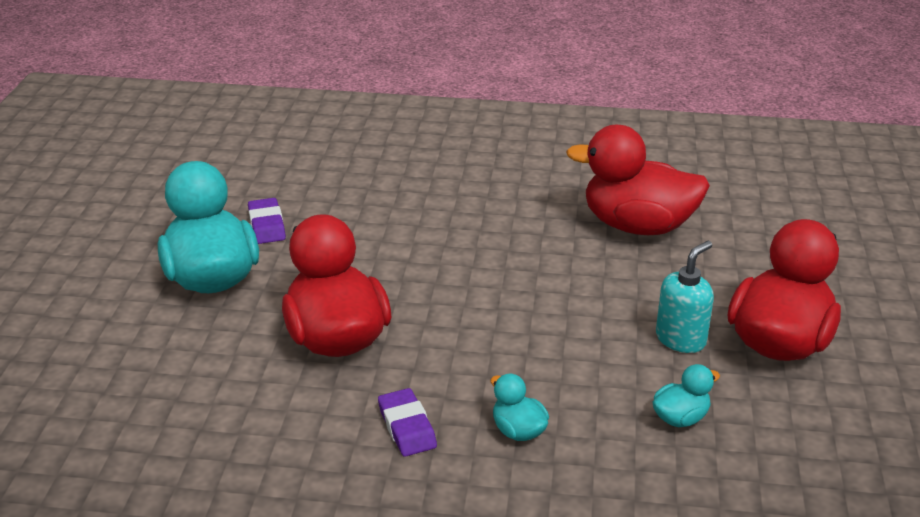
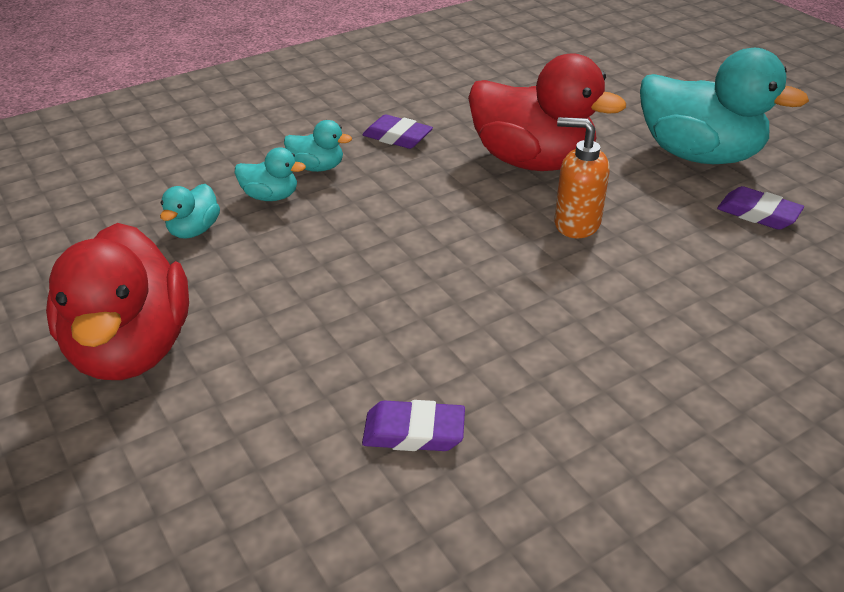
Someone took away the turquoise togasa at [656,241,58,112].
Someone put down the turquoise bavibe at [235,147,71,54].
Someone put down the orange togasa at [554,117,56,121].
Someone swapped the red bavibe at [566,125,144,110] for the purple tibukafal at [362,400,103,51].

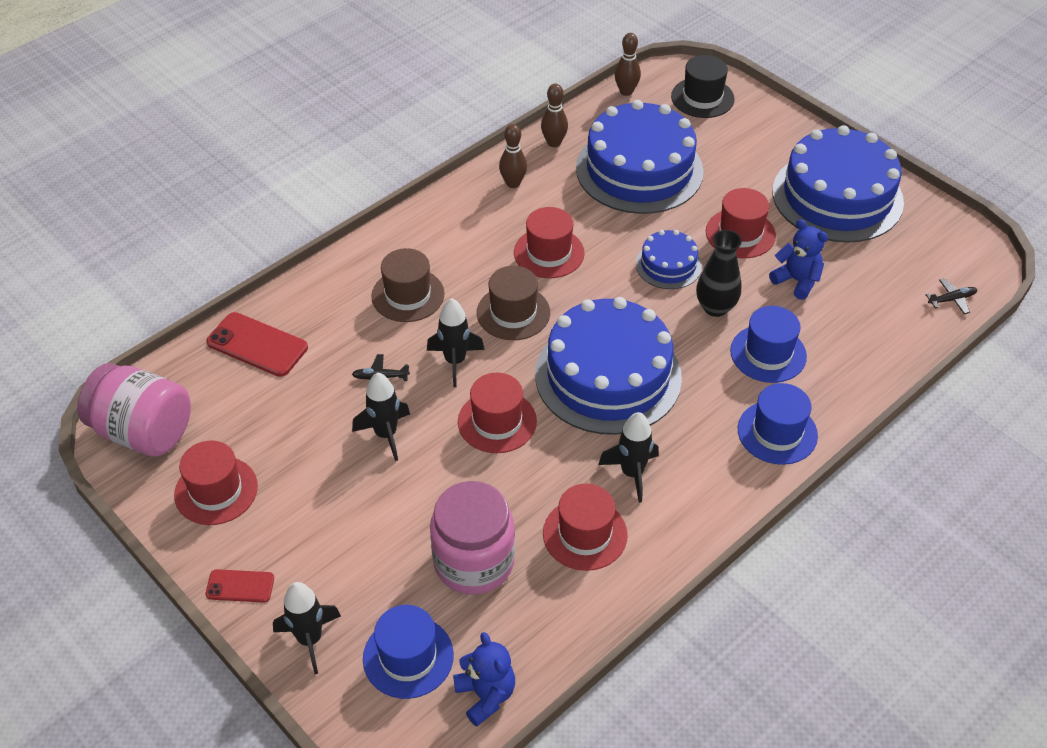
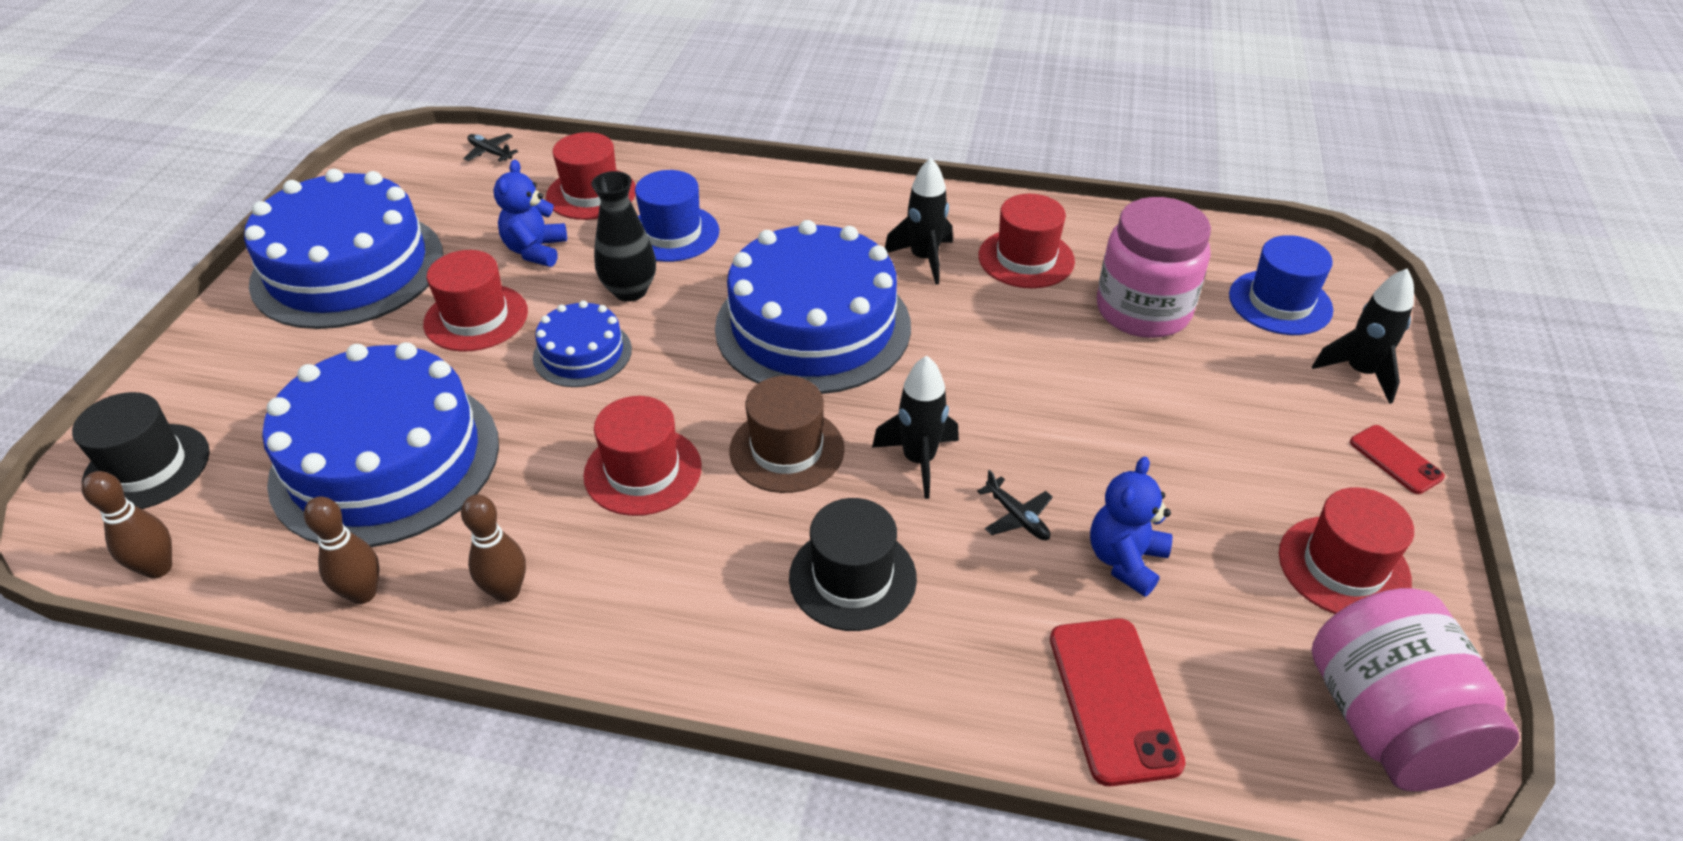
Someone took away the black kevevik at [352,373,58,88].
Someone took away the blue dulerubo at [738,383,80,82].
Someone carried the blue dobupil from [453,632,62,95] to [1090,457,82,140].
Someone carried the red dulerubo from [458,373,79,80] to [546,132,90,88].
Someone repainted the brown dulerubo at [371,248,74,74], which became the black dulerubo at [789,498,128,133].

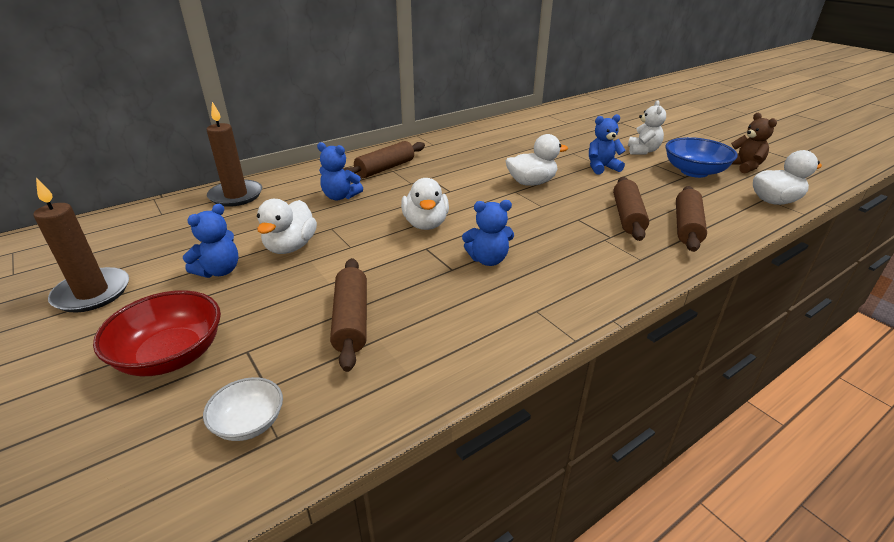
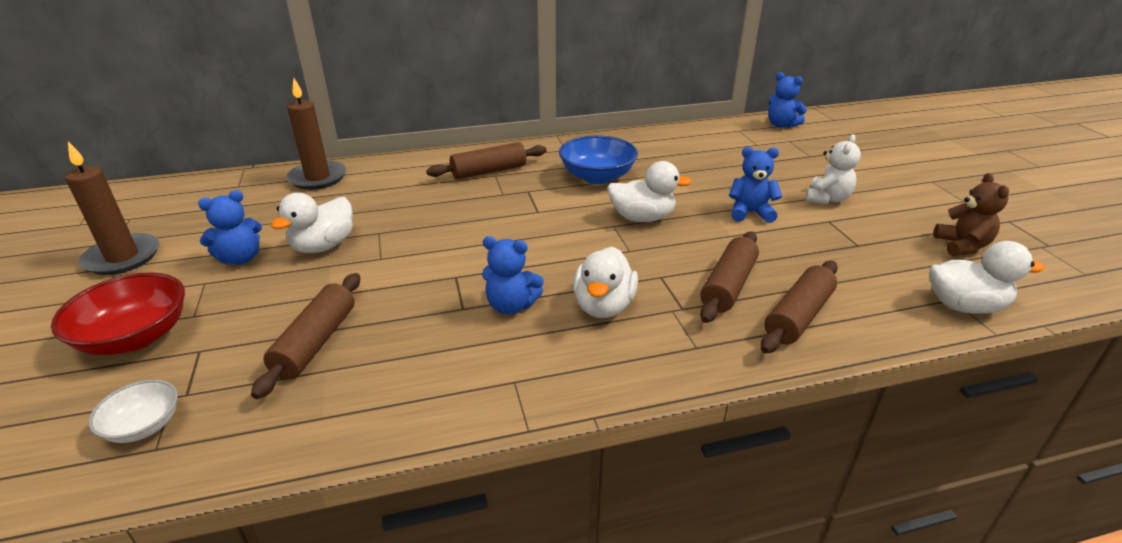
Someone carried the blue dobupil from [317,142,46,58] to [768,72,39,56].
Someone carried the white bavibe from [401,178,48,52] to [573,247,65,71].
Someone carried the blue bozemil from [665,137,73,41] to [559,135,79,49].

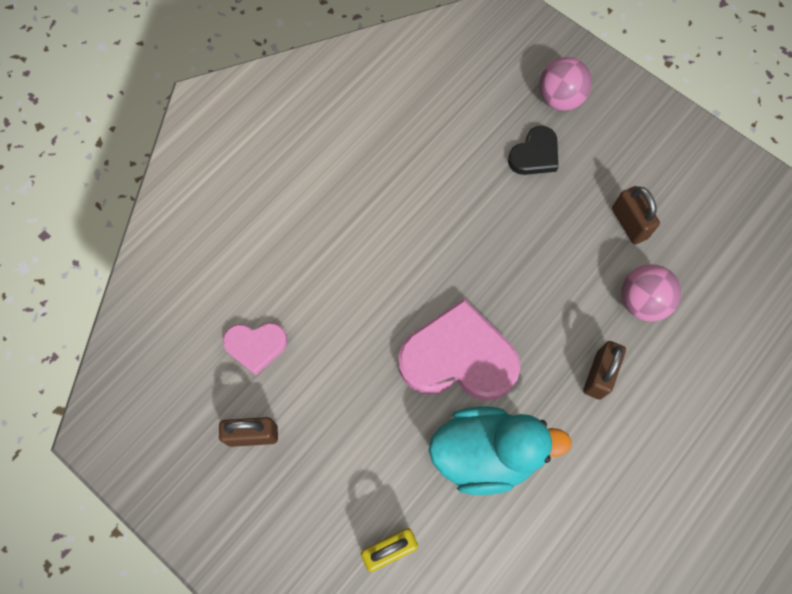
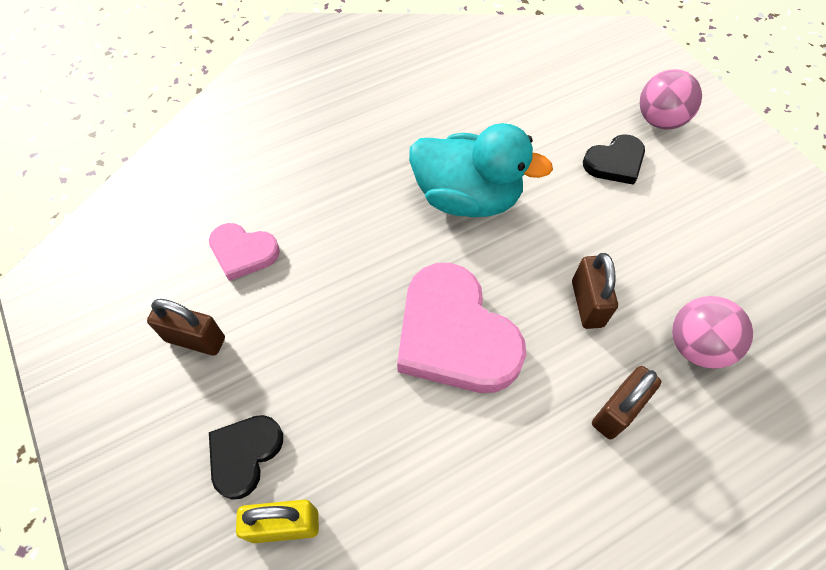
Someone put down the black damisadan at [209,415,74,84].
Someone carried the turquoise bavibe from [429,406,143,89] to [409,123,144,94].
Someone carried the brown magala from [612,186,48,58] to [572,253,46,76].
Someone rotated the pink damisadan at [398,298,123,103] by 150 degrees counterclockwise.

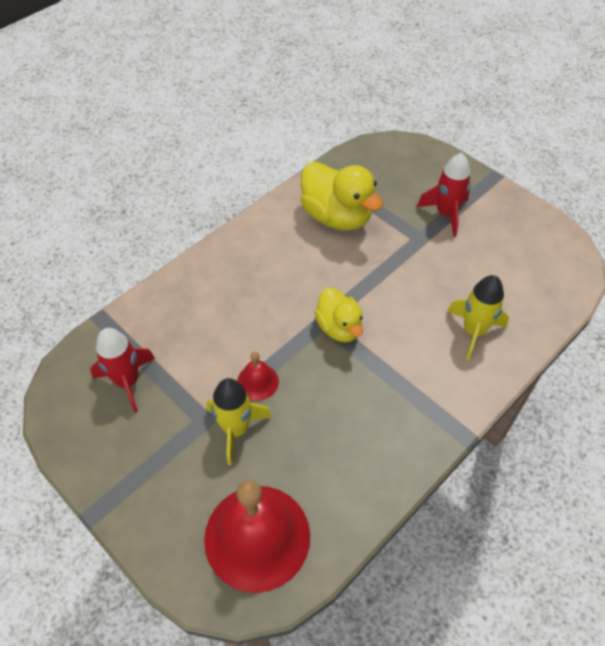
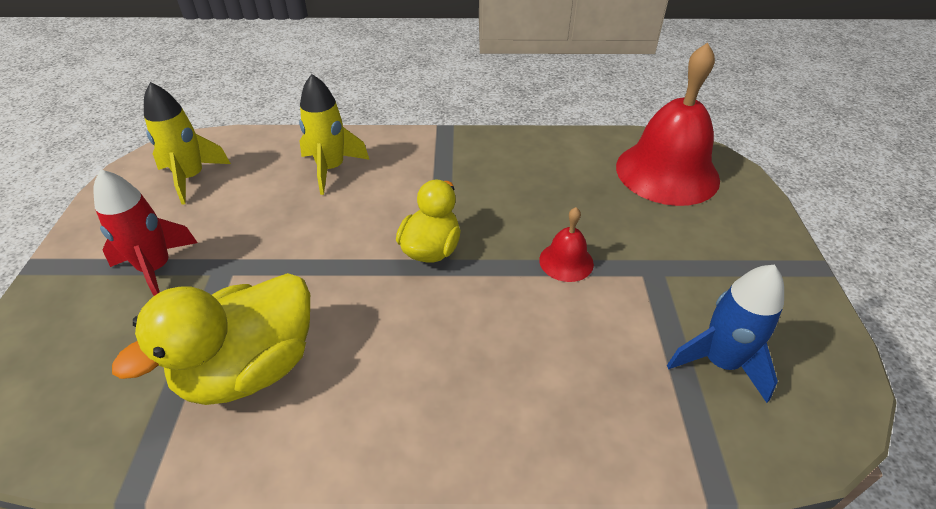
Someone carried the yellow kevevik from [206,378,66,87] to [144,82,87,123].
Someone repainted the red kevevik at [90,328,65,85], which became the blue kevevik at [667,264,117,139].
Someone rotated the yellow bavibe at [301,162,82,69] by 135 degrees counterclockwise.

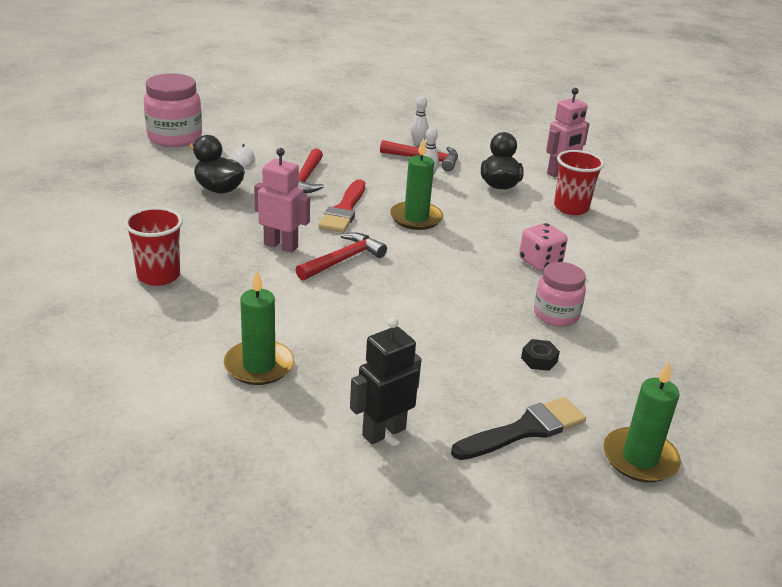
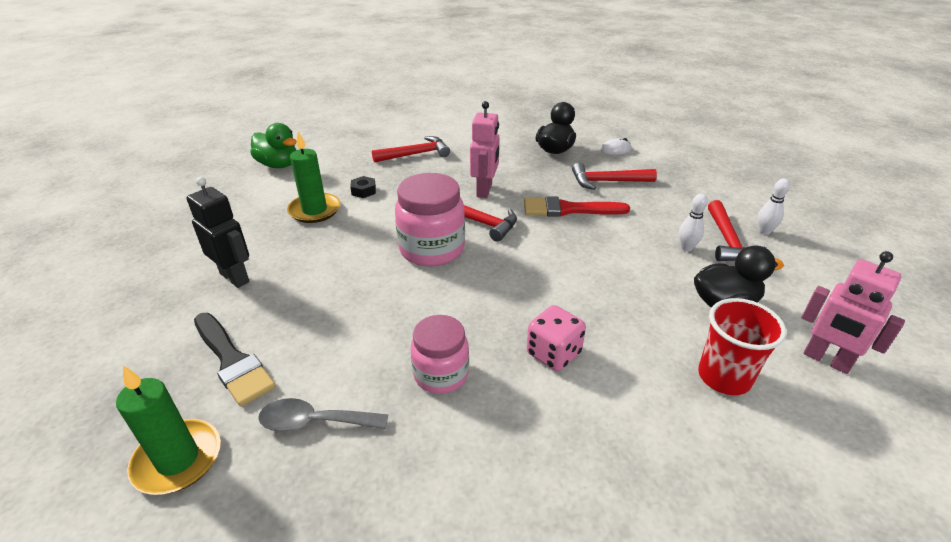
Someone took away the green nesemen at [390,138,53,92].
Someone put down the green bavibe at [250,123,47,45].
Someone put down the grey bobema at [258,398,130,34].
Someone carried the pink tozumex from [144,73,58,74] to [395,173,70,94].
Someone carried the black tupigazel from [521,339,39,32] to [350,176,26,22].
Someone swapped the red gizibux at [124,207,59,79] for the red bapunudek at [372,136,78,27].

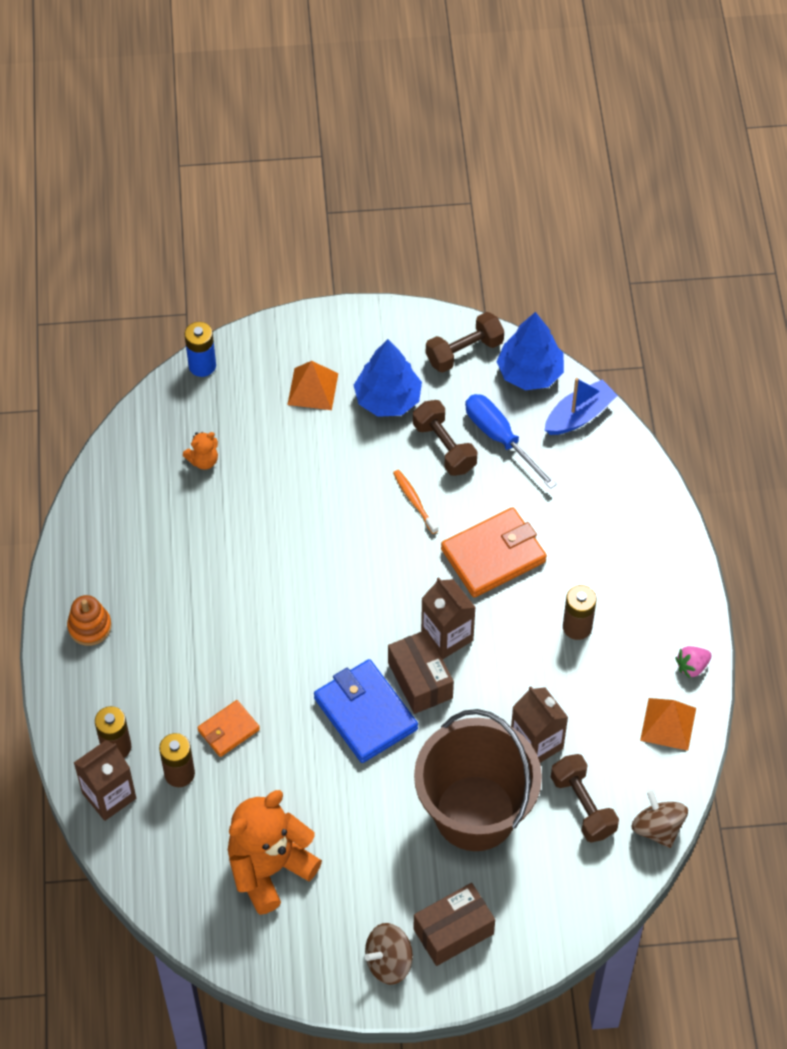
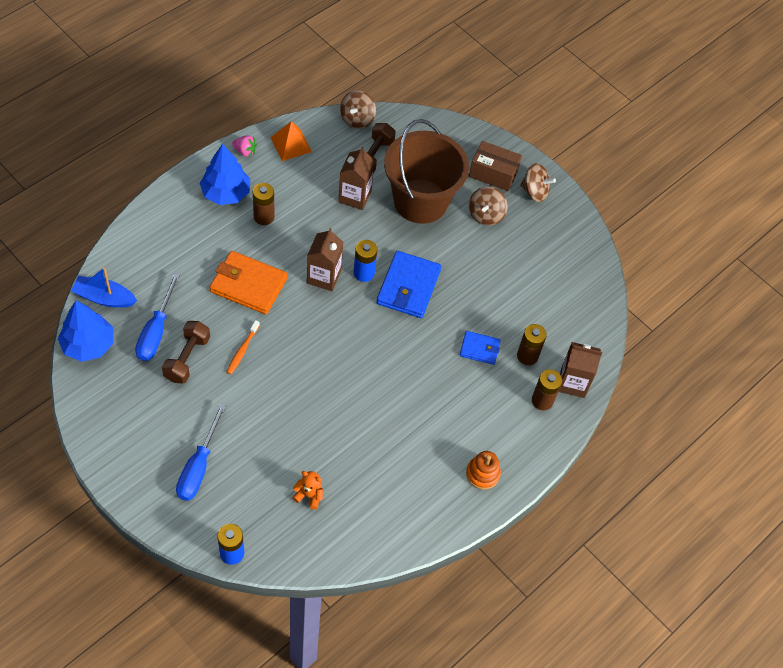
Someone took away the orange dobupil at [228,790,94,125].
Someone took away the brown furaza at [426,312,78,61].
Someone put down the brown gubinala at [469,187,38,39].
Someone carried the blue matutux from [354,339,68,78] to [200,144,50,61].
Someone swapped the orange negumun at [287,361,51,49] for the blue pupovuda at [176,403,50,98].
Someone swapped the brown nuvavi at [388,630,66,84] for the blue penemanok at [354,240,23,42].
Someone repainted the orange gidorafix at [197,700,63,57], which became the blue gidorafix at [460,331,41,34].

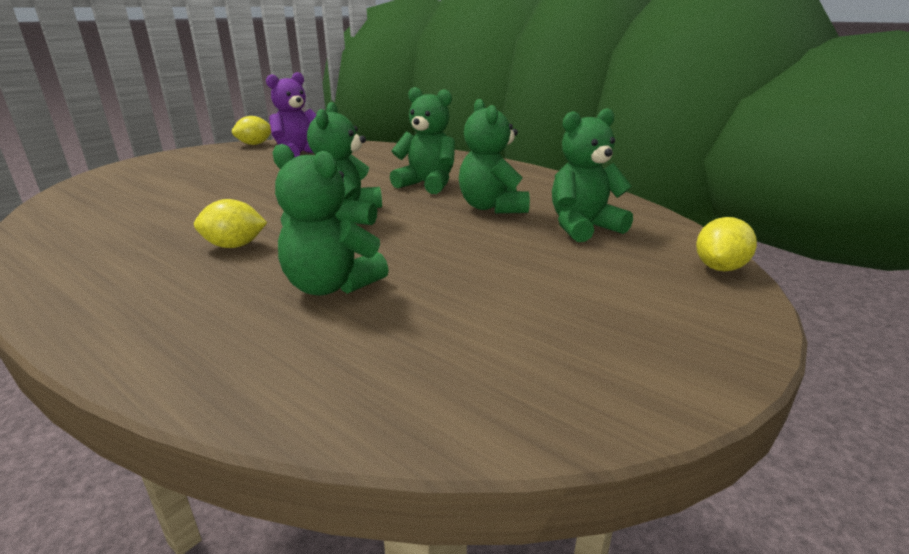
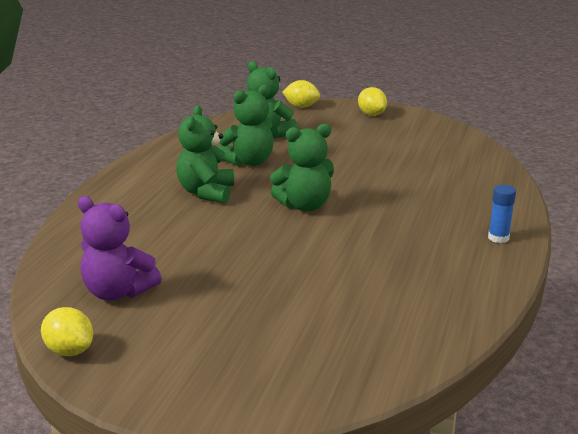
Someone took away the green dobupil at [273,144,116,152].
Someone put down the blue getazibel at [488,185,28,58].
Someone carried the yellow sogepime from [194,199,73,49] to [358,87,29,29].

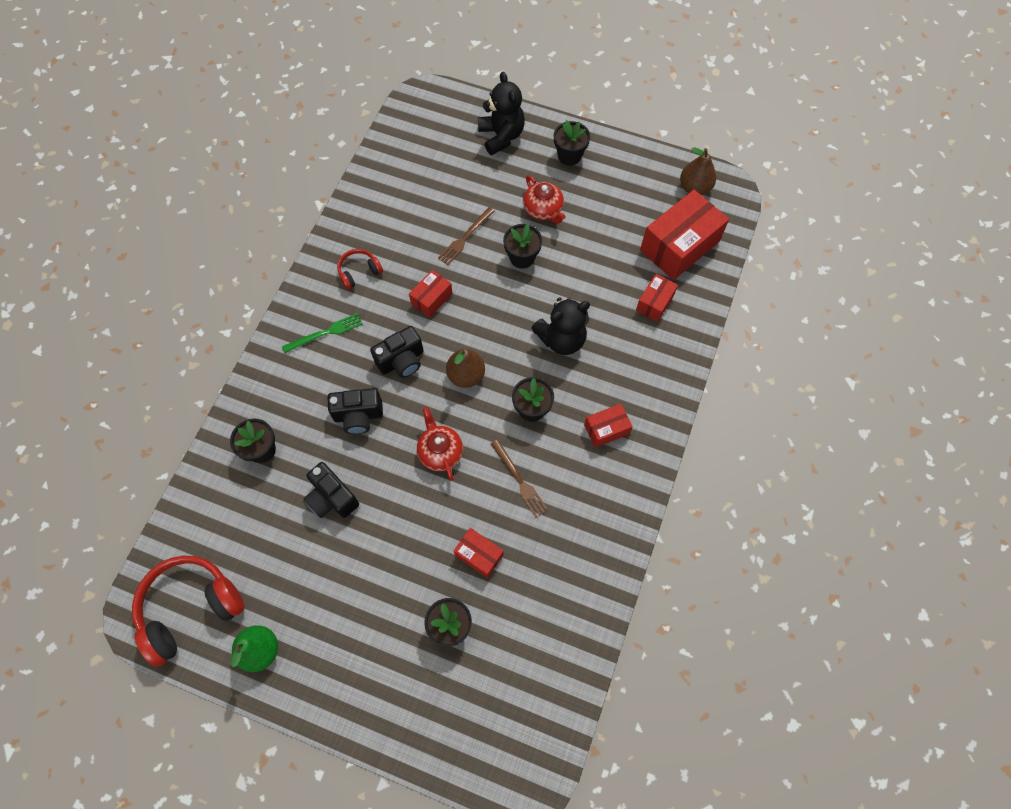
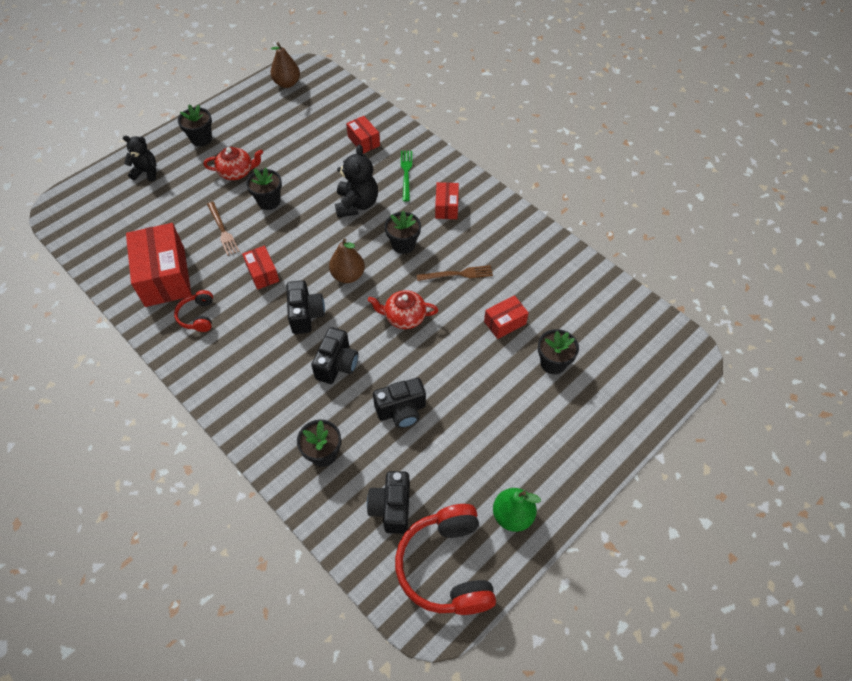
Someone put down the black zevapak at [367,471,43,63].
Someone carried the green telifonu from [282,313,81,40] to [401,151,11,50].
Someone carried the red nuvavi from [640,190,89,90] to [126,223,66,84].
Someone scaled the black dobupil at [478,72,47,83] by 0.67.

